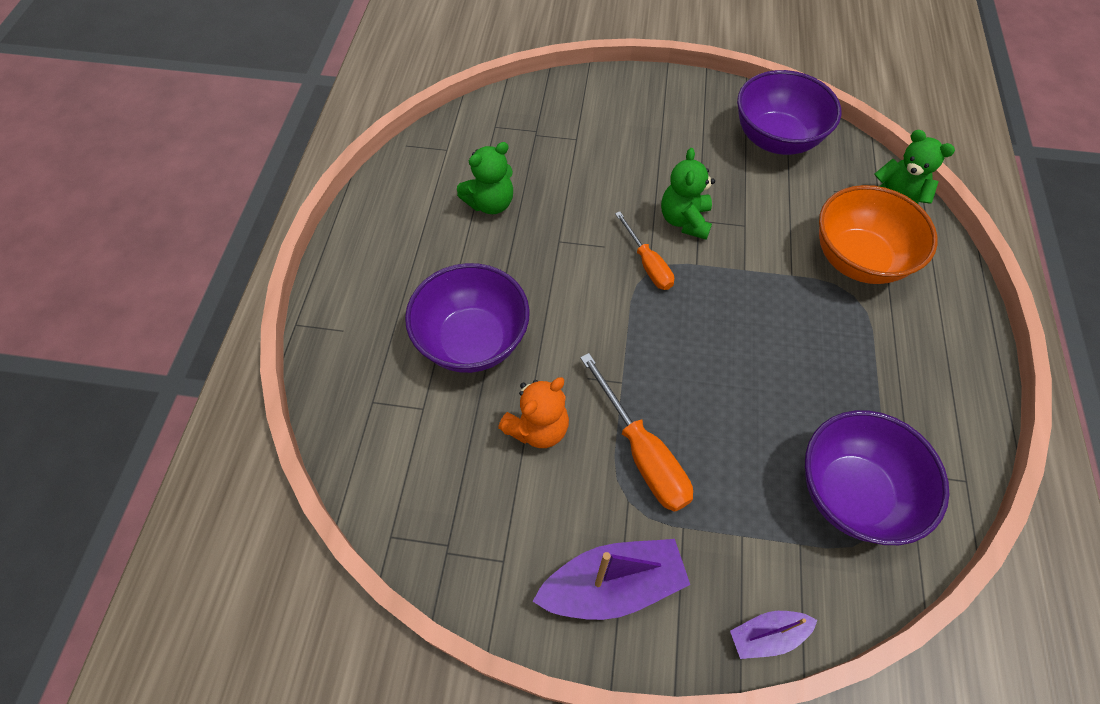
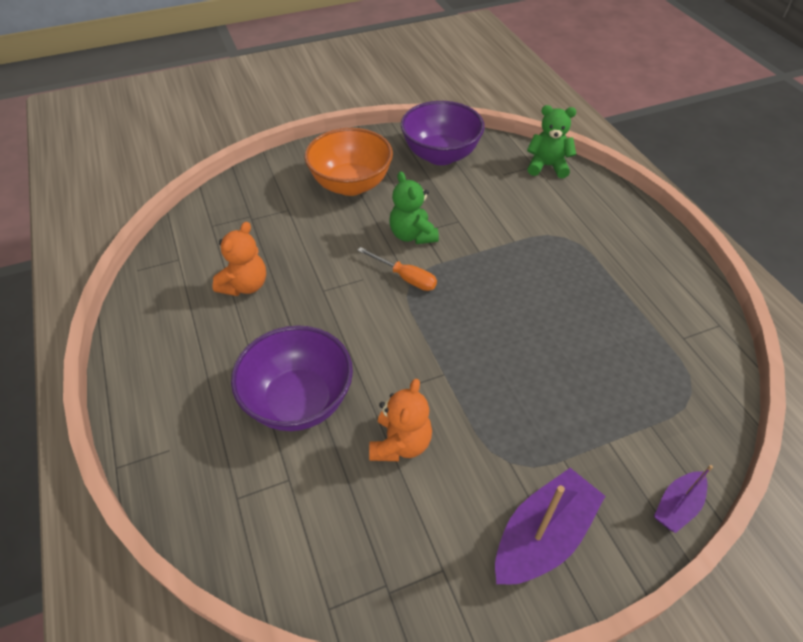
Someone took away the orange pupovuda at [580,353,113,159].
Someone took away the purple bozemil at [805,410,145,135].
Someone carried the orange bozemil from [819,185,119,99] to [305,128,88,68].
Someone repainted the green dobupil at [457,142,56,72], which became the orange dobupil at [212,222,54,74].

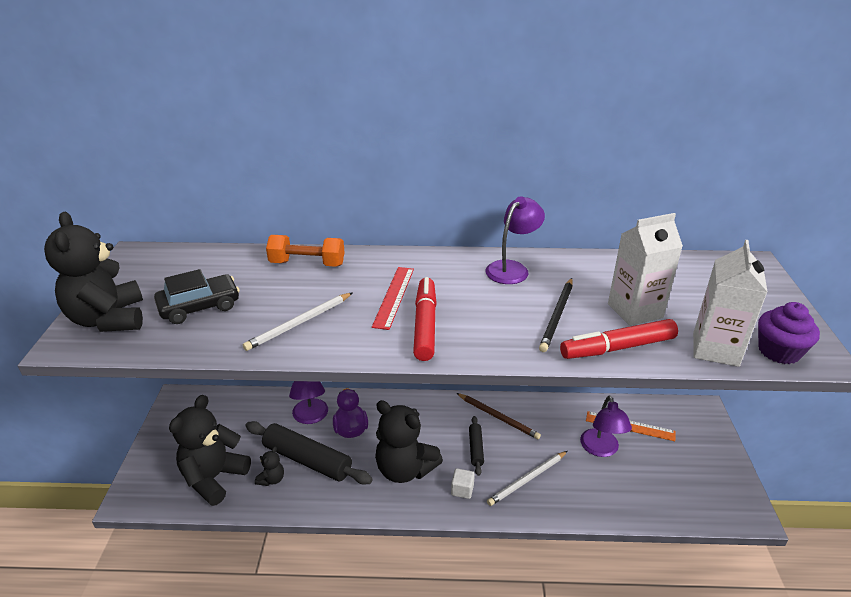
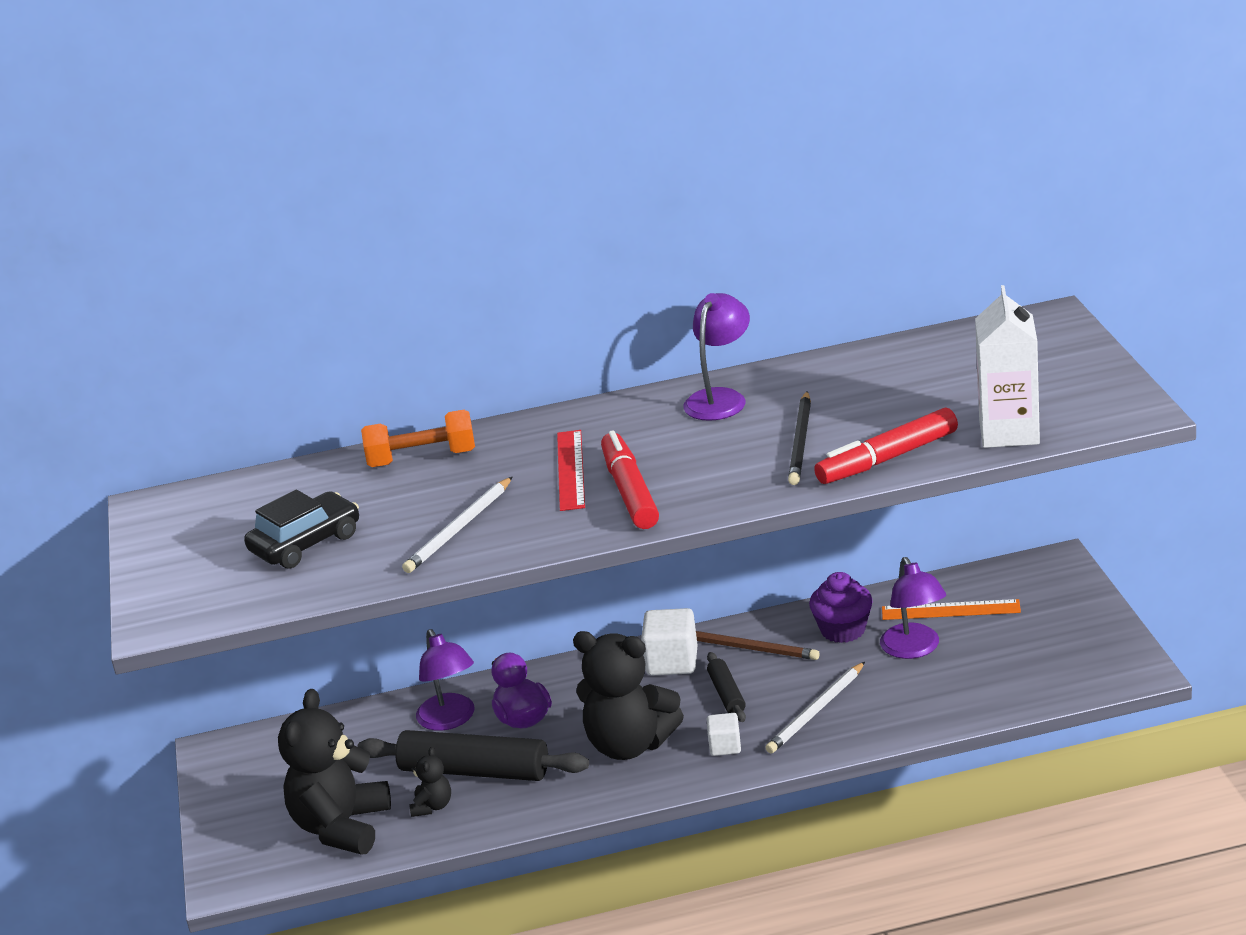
Someone took away the black dobupil at [44,212,99,120].
Someone took away the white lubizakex at [608,213,75,113].
Someone put down the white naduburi at [641,608,56,68].
Someone carried the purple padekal from [758,302,62,62] to [809,572,64,71].

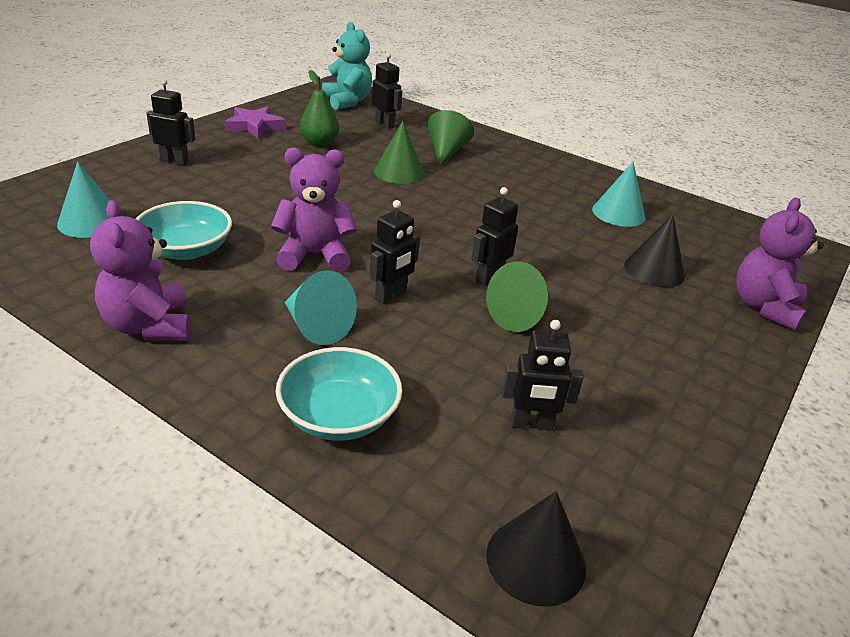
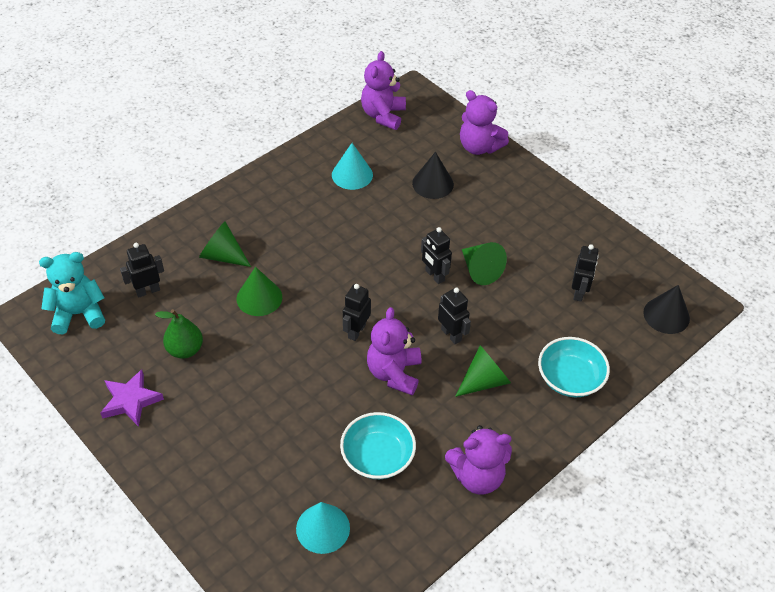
Someone put down the purple dobupil at [361,51,45,79].
Someone carried the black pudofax from [146,79,49,86] to [343,284,28,57].
Someone repainted the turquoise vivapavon at [285,270,72,75], which became the green vivapavon at [455,345,56,52].

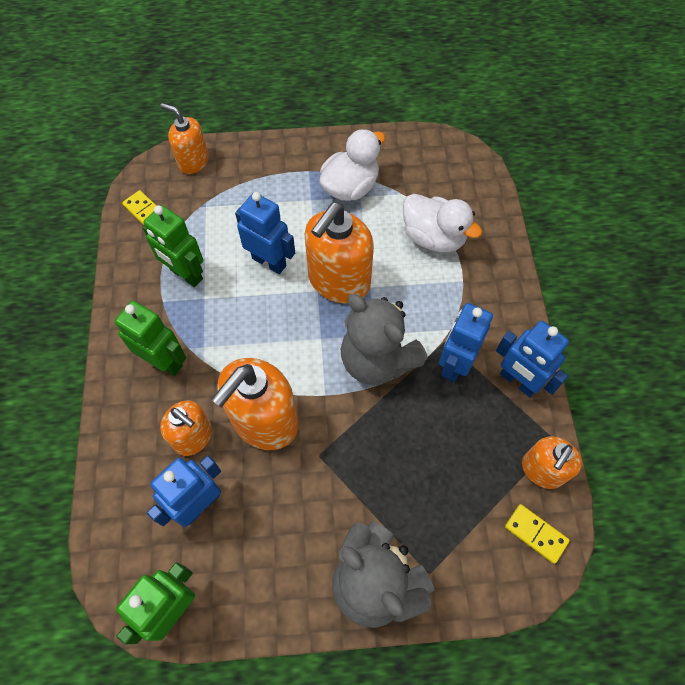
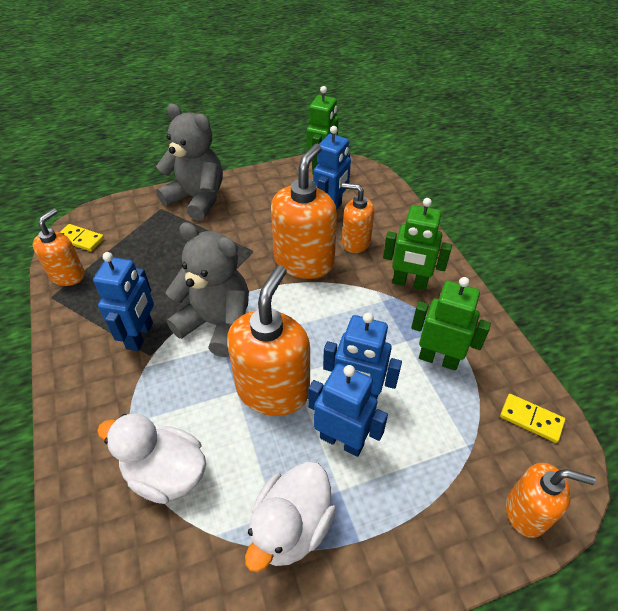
Someone carried the blue pudofax from [496,321,73,76] to [308,364,80,93].

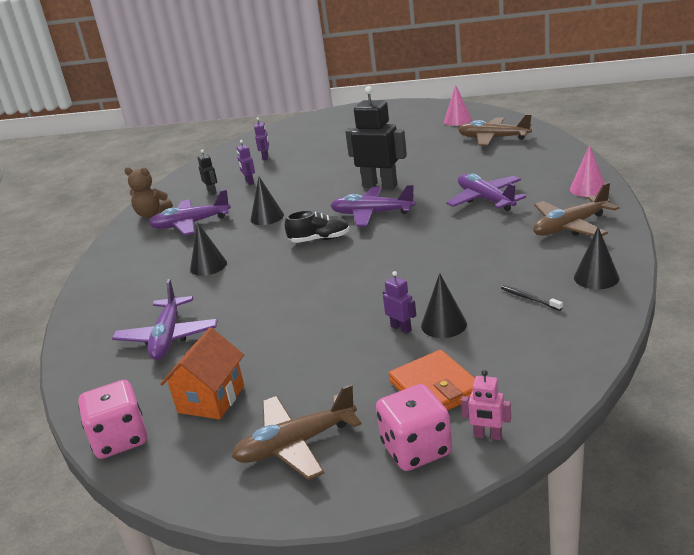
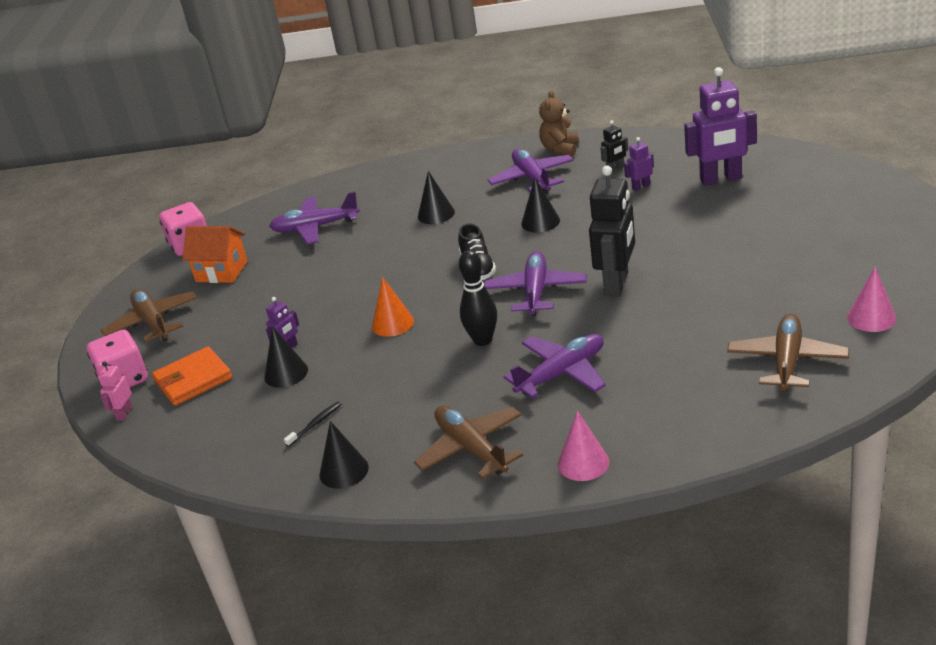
Someone put down the orange vivapavon at [372,277,42,60].
Someone put down the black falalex at [459,250,38,96].
Someone scaled the purple pudofax at [254,117,15,43] by 2.13.

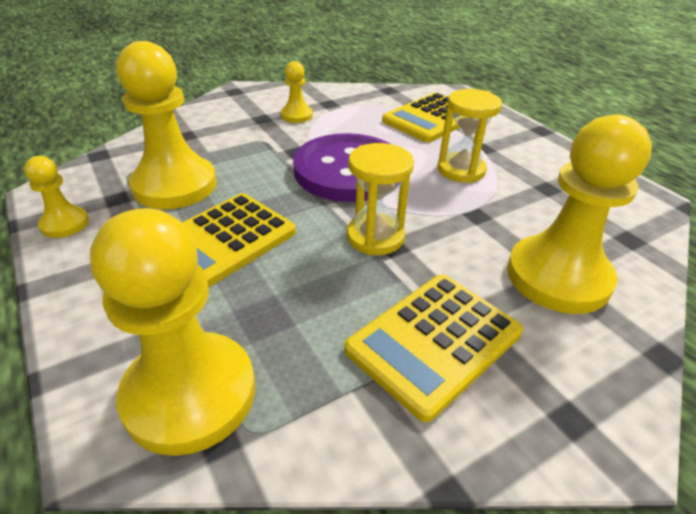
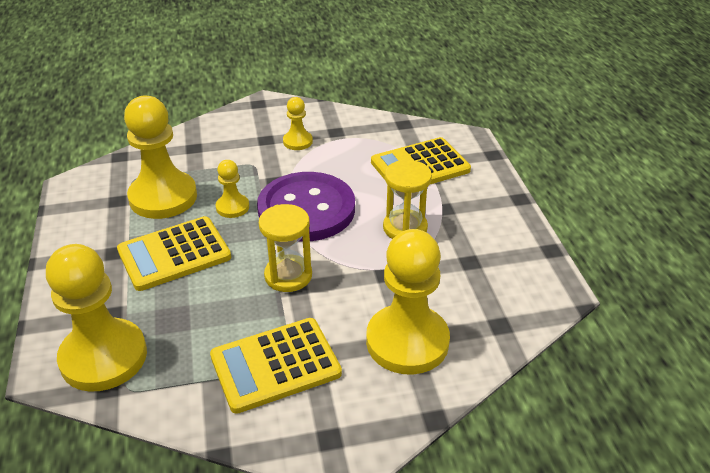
Someone carried the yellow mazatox from [24,156,65,82] to [216,160,33,58].

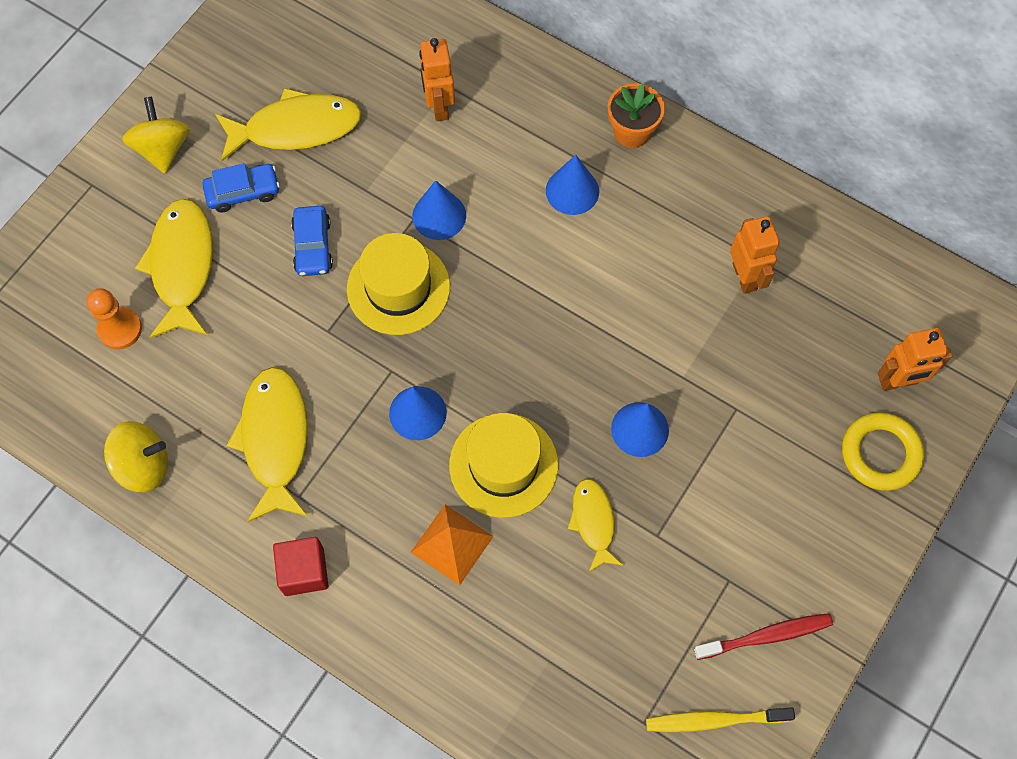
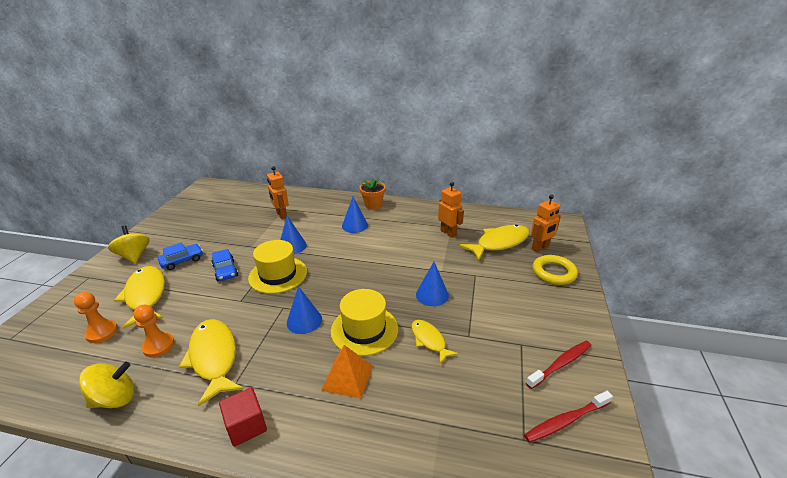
Someone put down the orange mazatox at [134,305,40,52].
Someone carried the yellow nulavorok from [215,88,147,73] to [460,225,70,35].
Someone repainted the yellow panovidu at [646,708,149,24], which became the red panovidu at [524,391,89,52].

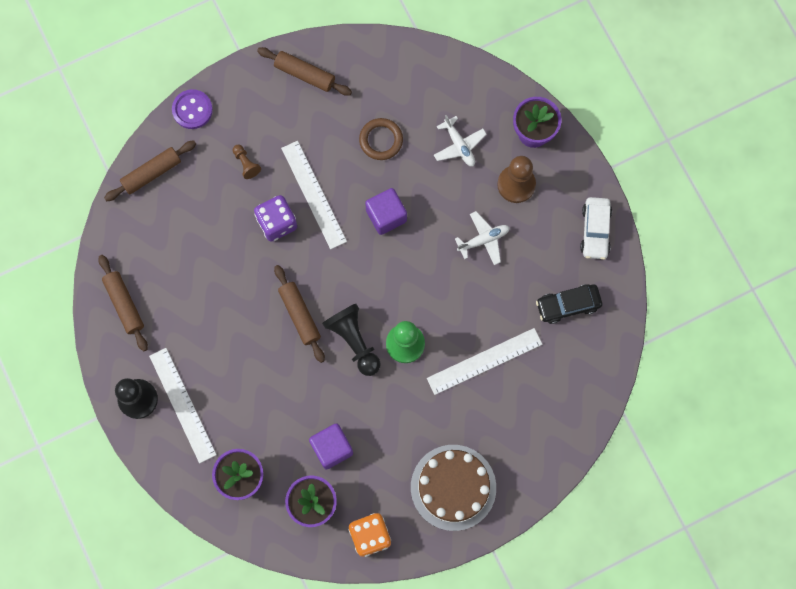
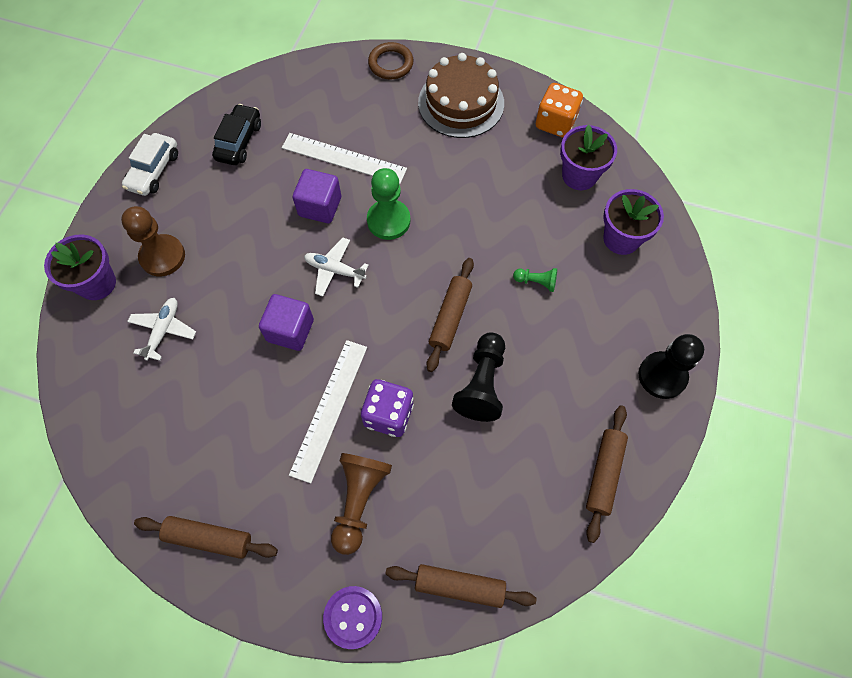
Someone took away the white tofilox at [149,348,68,115].
Someone put down the green mazatox at [513,268,44,24].
Someone carried the purple naduburi from [309,423,44,47] to [293,169,48,54].
Someone carried the black mazatox from [322,304,59,72] to [452,332,53,90].
Someone carried the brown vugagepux from [359,118,44,42] to [368,42,46,38].
Someone carried the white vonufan from [455,211,55,54] to [304,237,65,60].
Someone rotated the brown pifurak at [257,47,95,49] by 60 degrees counterclockwise.
Someone rotated the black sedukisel at [536,284,66,40] by 105 degrees counterclockwise.
Someone rotated the white sedukisel at [580,197,32,63] by 150 degrees clockwise.
Someone scaled the brown mazatox at [233,145,28,34] by 1.94.

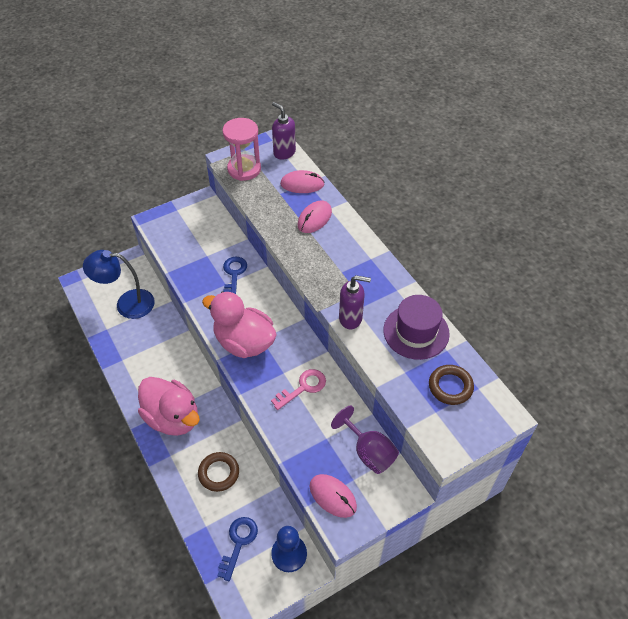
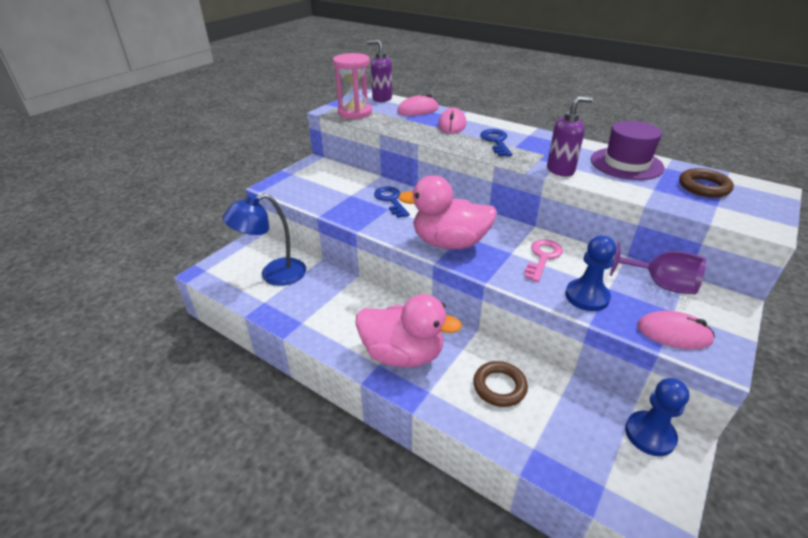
Someone put down the blue mazatox at [565,236,51,75].
Someone carried the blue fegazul from [217,517,41,64] to [480,129,32,27].

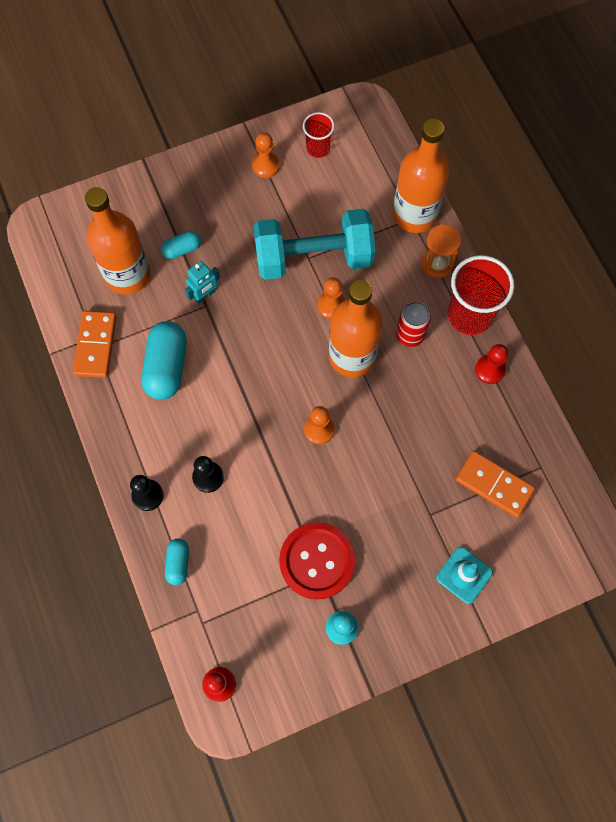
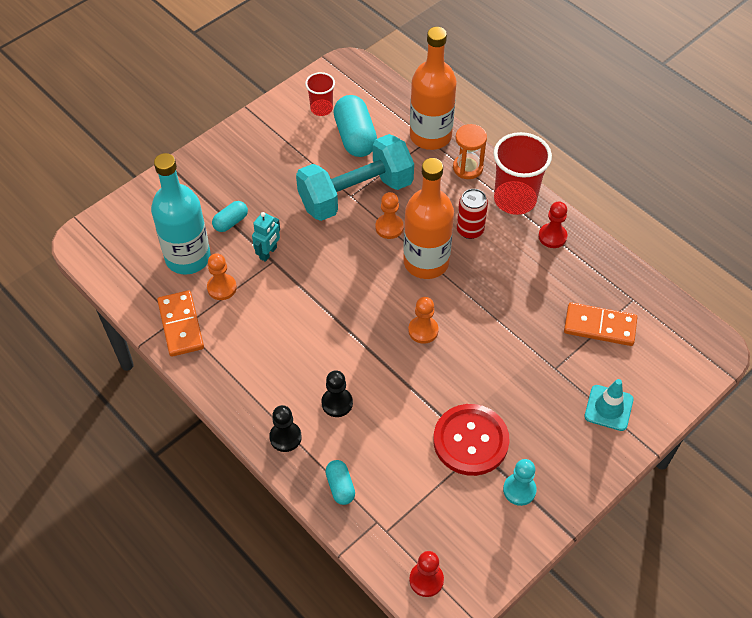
Someone carried the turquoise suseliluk from [142,321,44,79] to [333,95,44,62].
Someone carried the orange mazatox from [252,132,28,46] to [207,253,30,47].
Someone repainted the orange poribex at [85,187,66,108], which became the turquoise poribex at [151,153,60,122].

